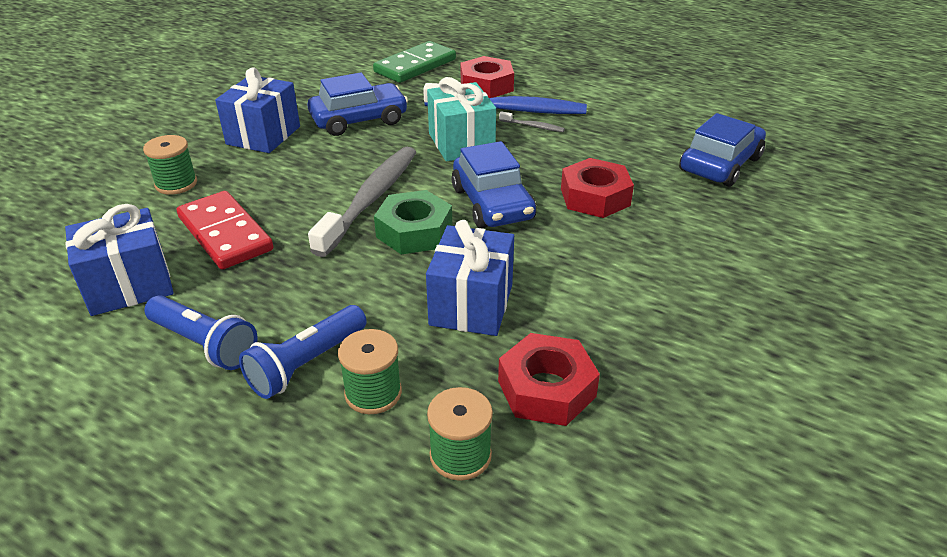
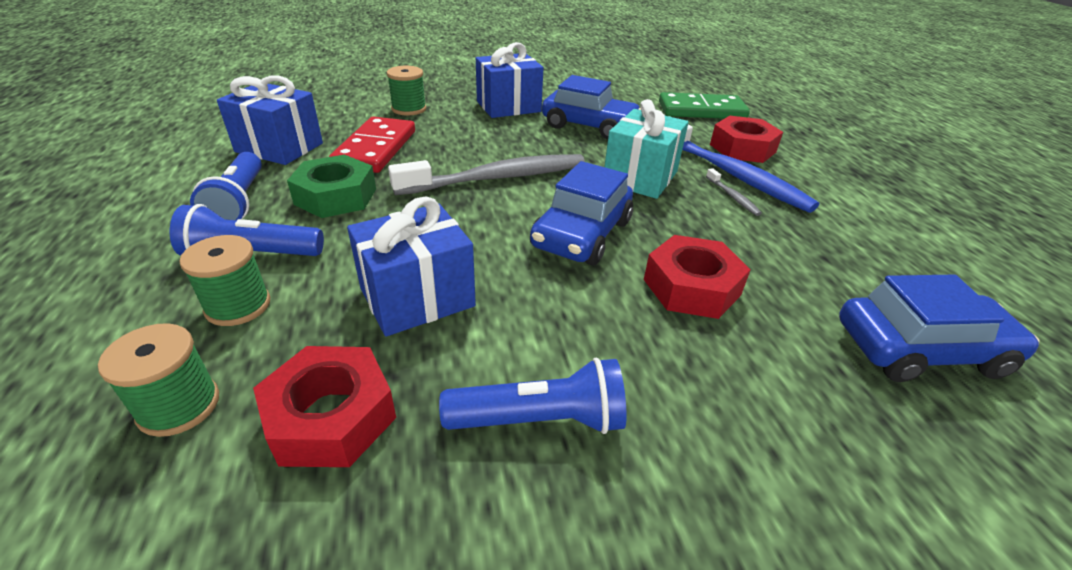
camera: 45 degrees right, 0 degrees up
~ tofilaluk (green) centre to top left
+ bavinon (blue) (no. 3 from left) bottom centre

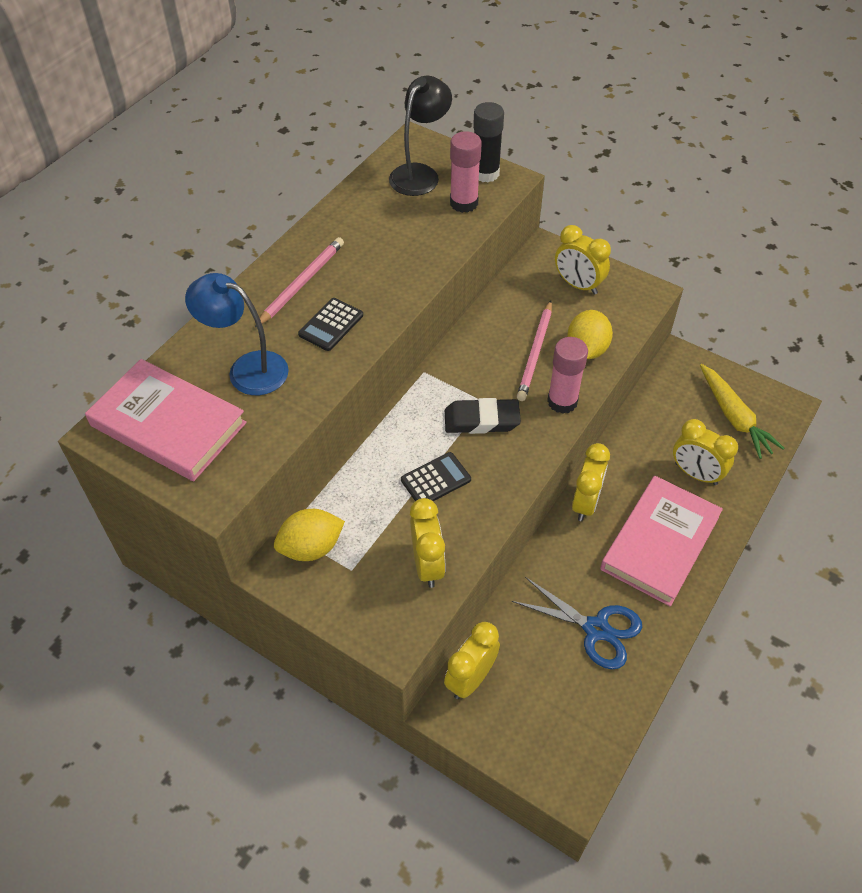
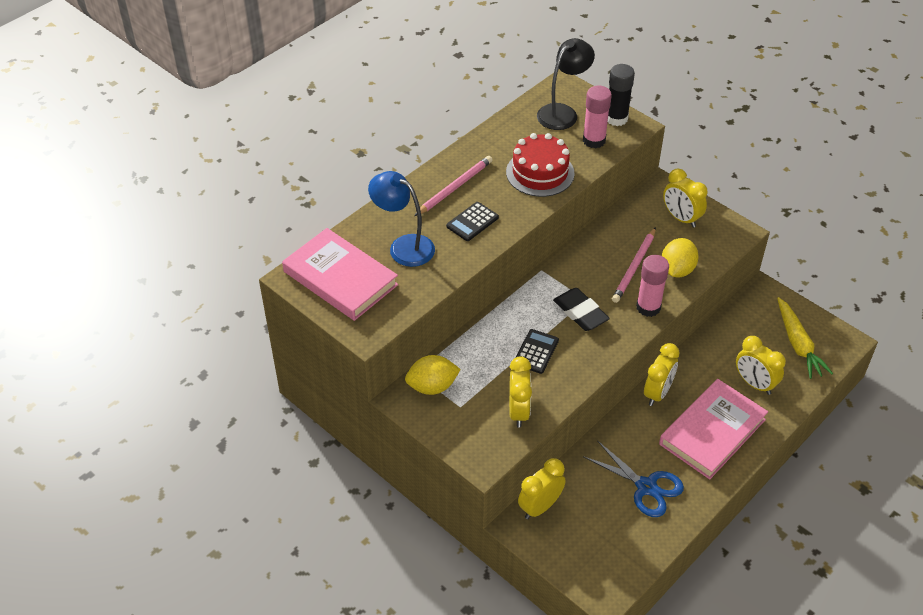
camera: 10 degrees right, 5 degrees down
+ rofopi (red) top centre
~ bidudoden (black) (no. 2 from left) centre = centre 45 degrees counterclockwise
~ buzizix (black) centre = centre 45 degrees clockwise

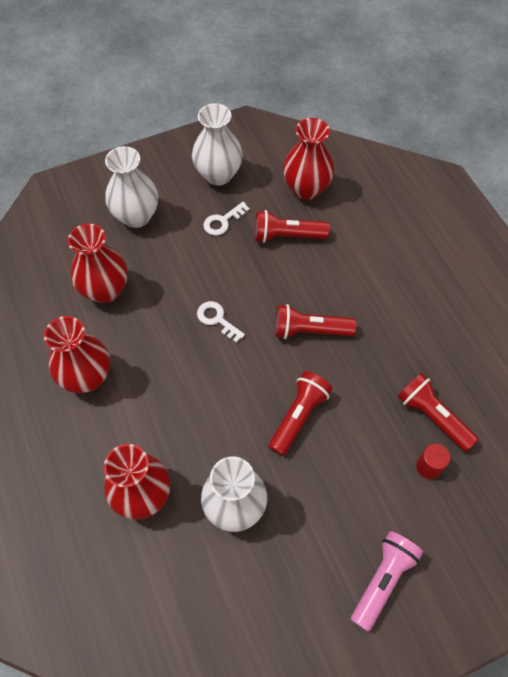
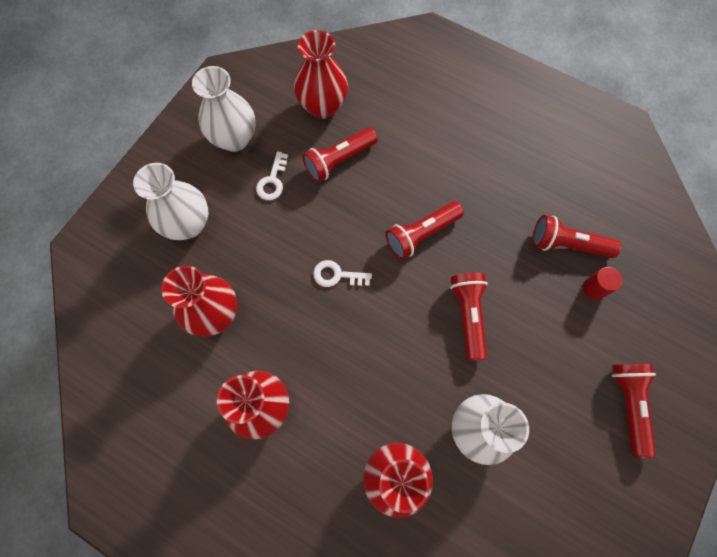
camera: 35 degrees left, 10 degrees up
~ bavinon (pink) bottom right to bavinon (red) (no. 5 from left) bottom right

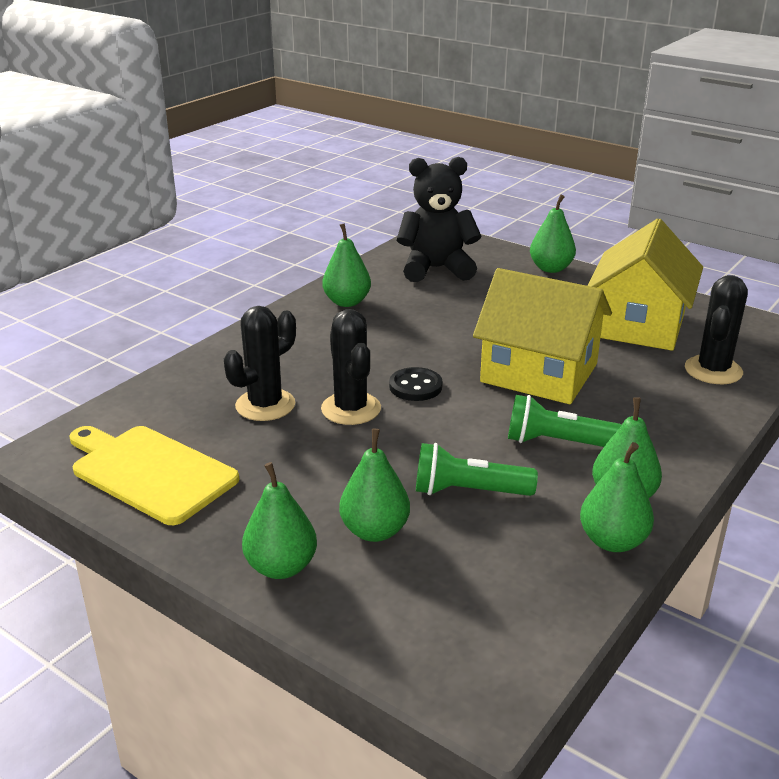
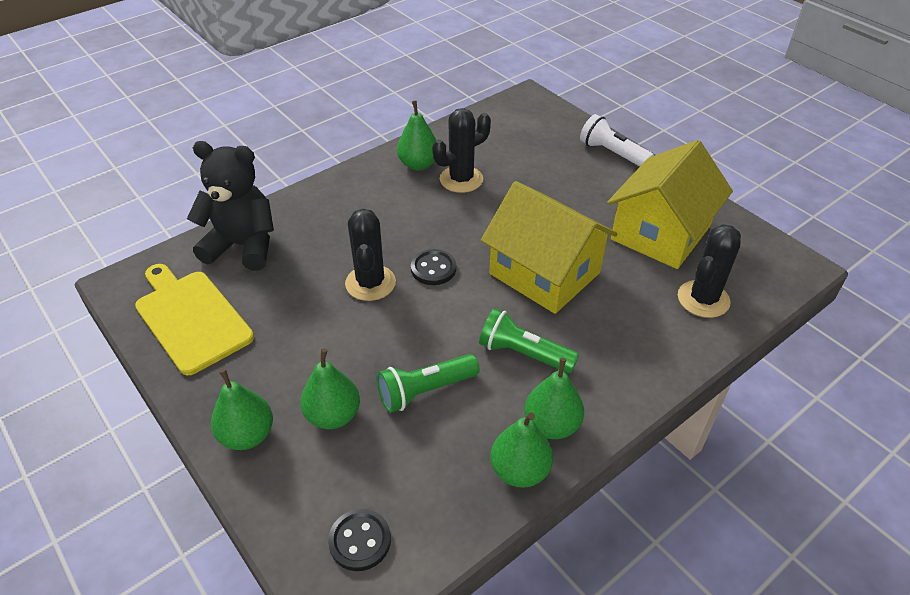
camera: 15 degrees right, 15 degrees up
~ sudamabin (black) top centre to middle left
+ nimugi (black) (no. 1 from left) bottom centre
~ bavinon (green) (no. 1 from left) centre = centre 45 degrees counterclockwise
~ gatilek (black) (no. 1 from left in the first image) centre to gatilek (black) (no. 2 from left) top centre
~ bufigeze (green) (no. 4 from left) top right to bavinon (white) top right

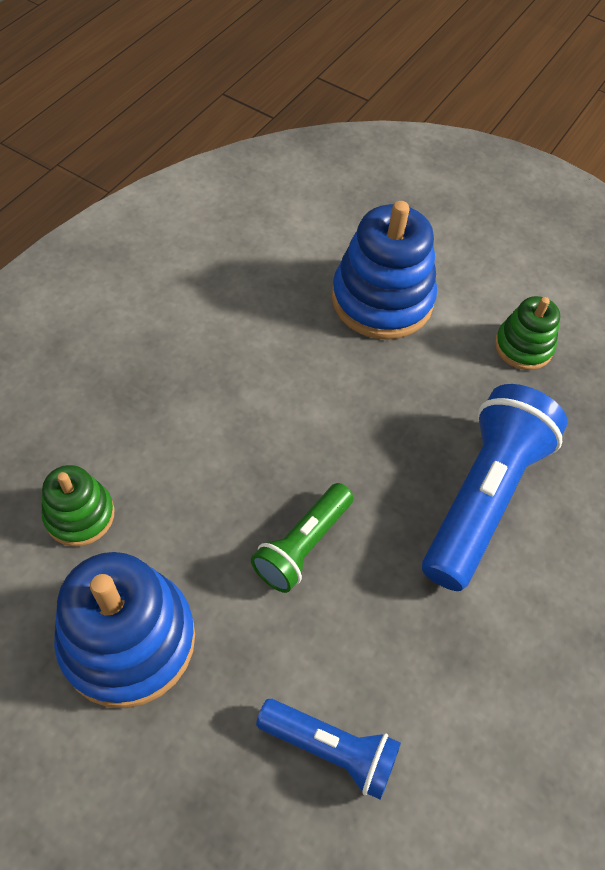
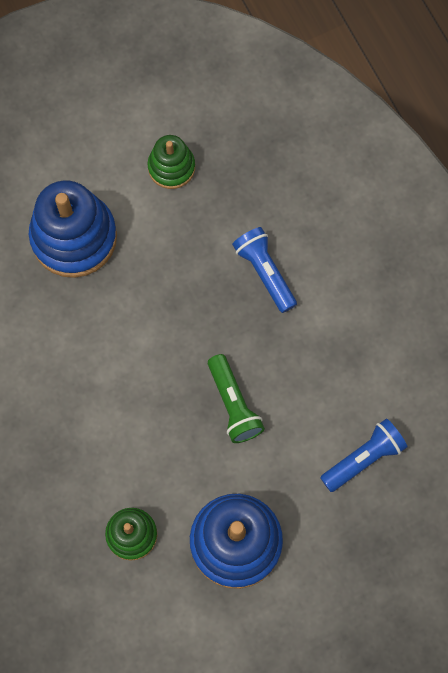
camera: 55 degrees left, 15 degrees up
~ bavinon (blue) (no. 2 from left in the first image) middle right = centre x0.57

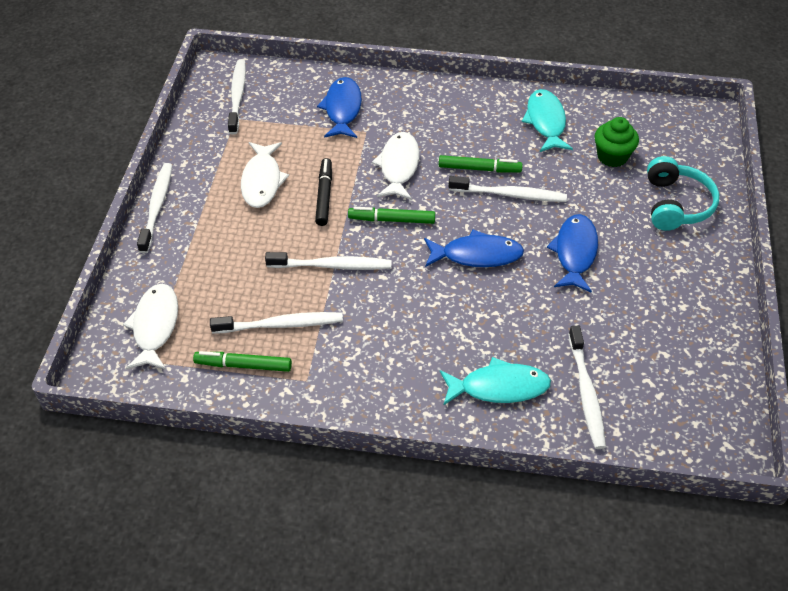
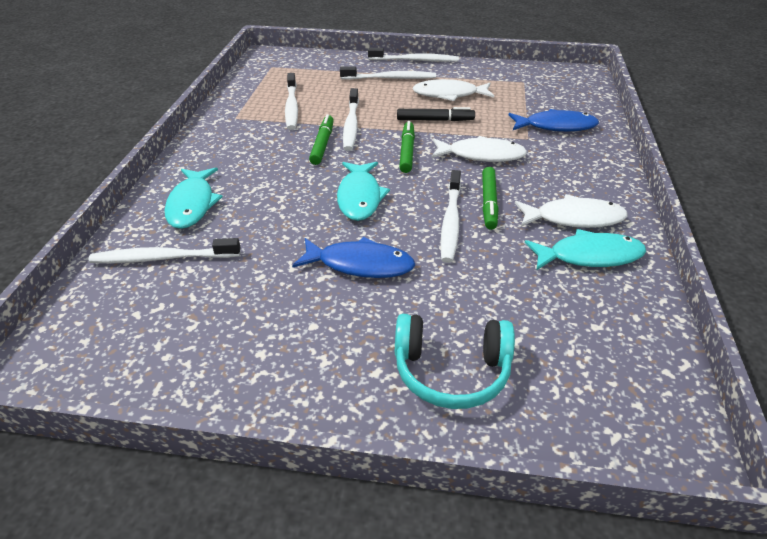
camera: 90 degrees right, 10 degrees down
~ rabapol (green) (no. 1 from left) middle left to top centre
~ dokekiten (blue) (no. 2 from left) centre to dokekiten (turquoise) (no. 2 from left) centre
~ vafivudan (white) (no. 2 from left in the first image) top left to vafivudan (white) (no. 4 from left) top centre
~ dokekiten (white) (no. 1 from left in the first image) middle left to dokekiten (white) (no. 3 from left) middle right
- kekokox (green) top right

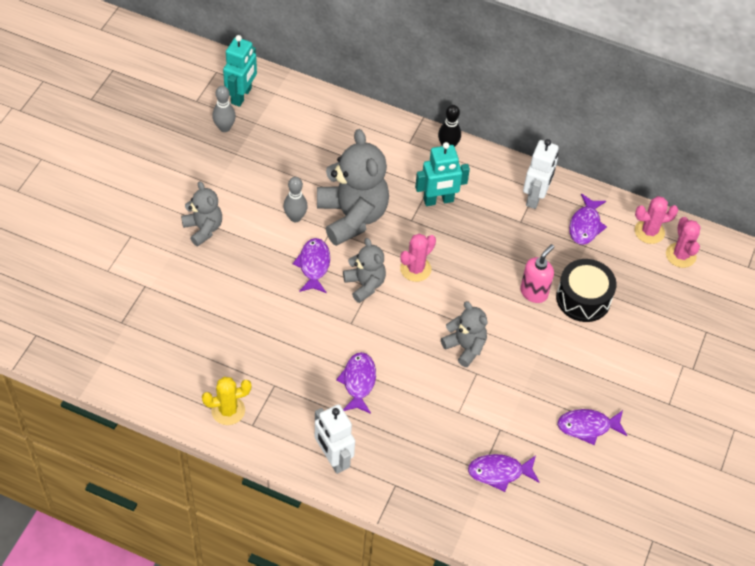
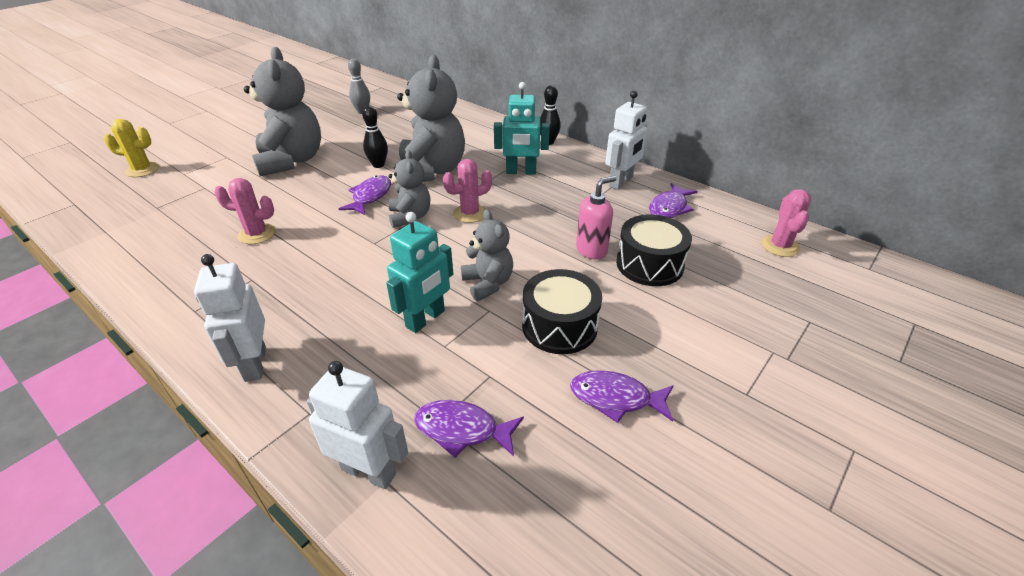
camera: 20 degrees right, 15 degrees down
~ gatilek (yellow) bottom left to top left
~ gatilek (pink) (no. 2 from left in the first image) middle right to gatilek (pink) (no. 1 from left) middle left
~ sudamabin (grey) (no. 1 from left) middle left = top left x1.81
+ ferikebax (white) (no. 2 from left) bottom centre
~ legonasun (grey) (no. 2 from left) centre to legonasun (black) (no. 1 from left) top centre
~ ferikebax (turquoise) (no. 1 from left) top left to centre
+ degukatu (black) (no. 1 from left) centre
- dokekiten (purple) (no. 2 from left) bottom centre

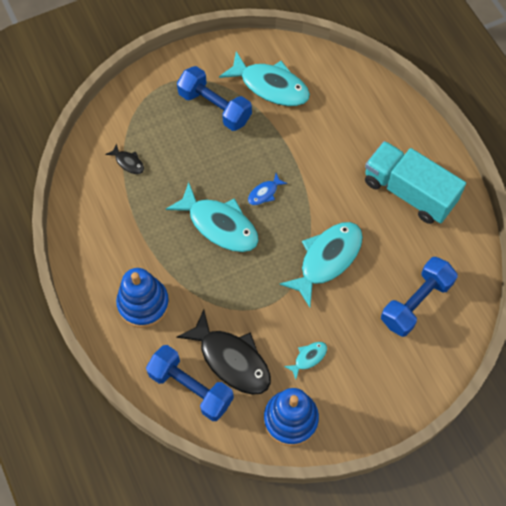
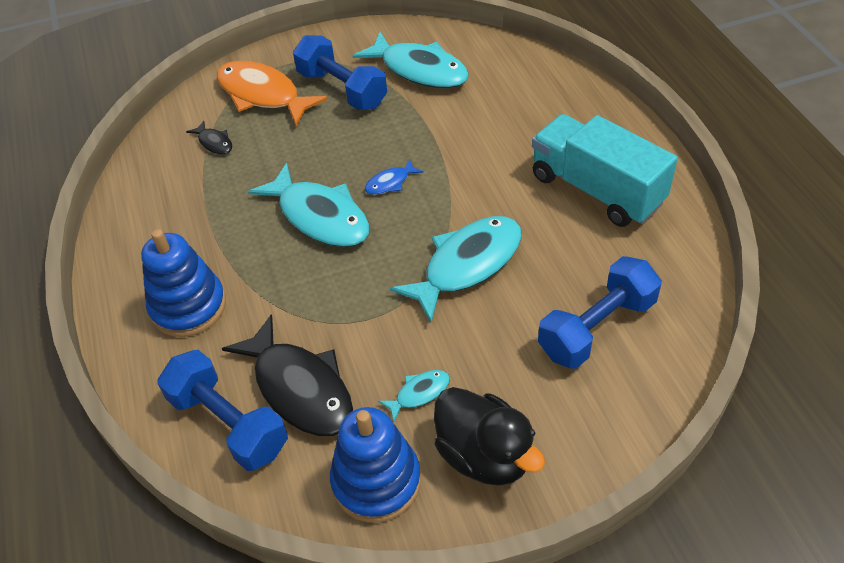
camera: 10 degrees right, 15 degrees down
+ dokekiten (orange) top left
+ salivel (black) bottom centre

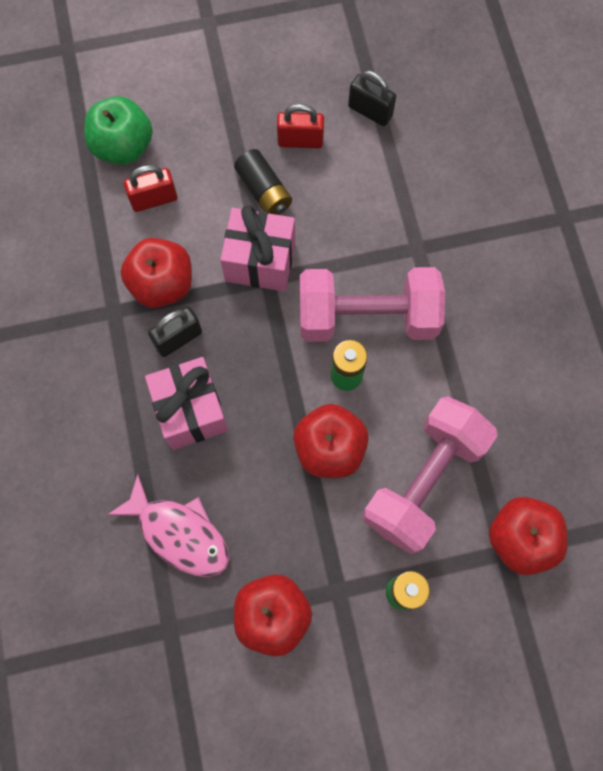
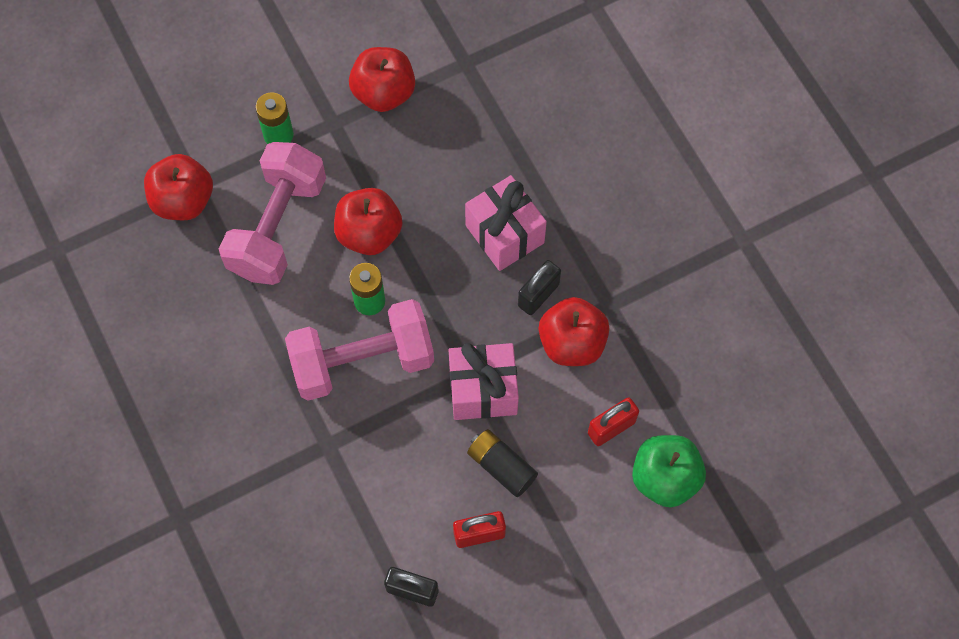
camera: 165 degrees right, 5 degrees down
- dokekiten (pink) bottom left

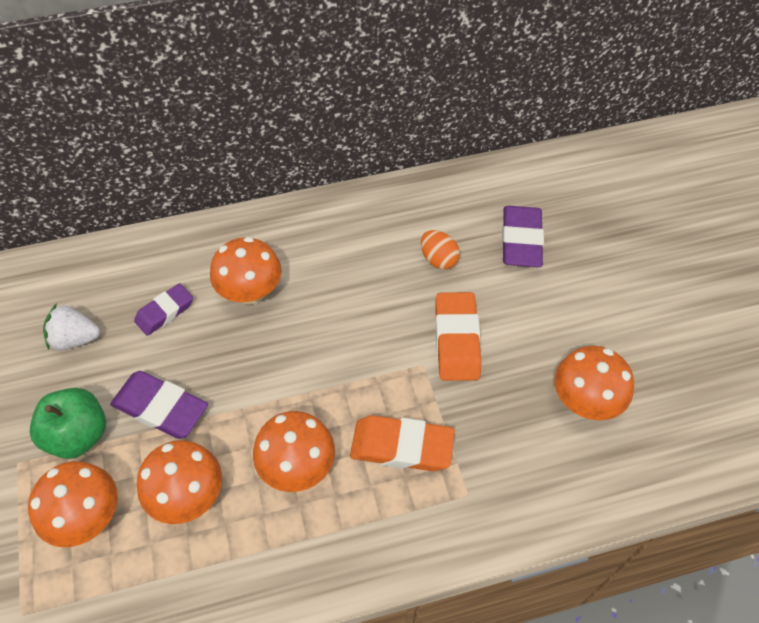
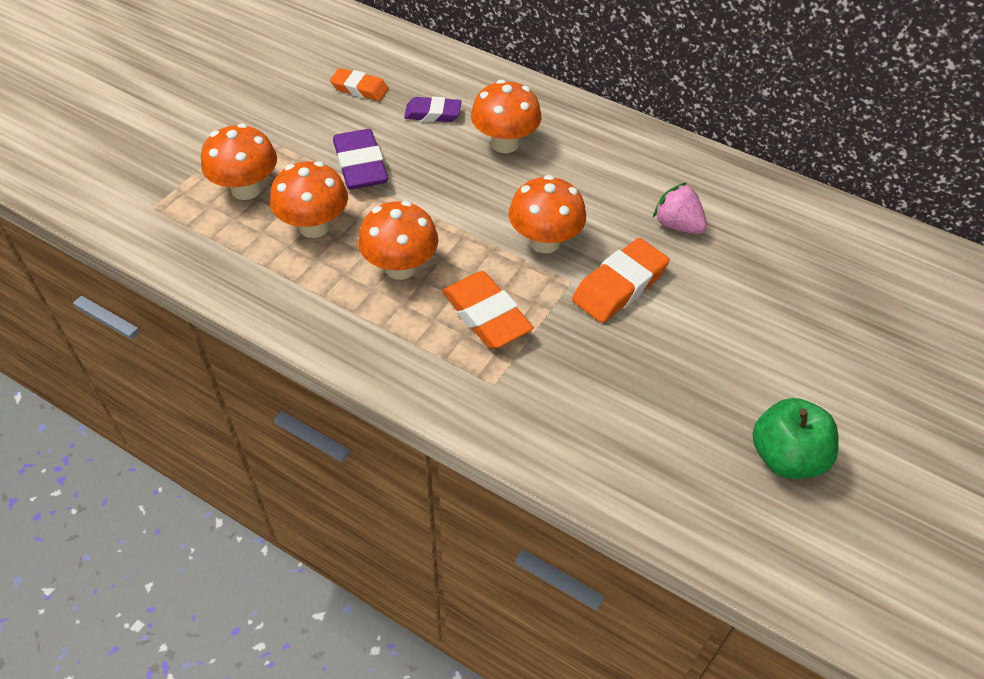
camera: 45 degrees right, 5 degrees down
~ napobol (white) middle left to buzizix (orange) (no. 1 from left) top centre
~ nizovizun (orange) (no. 5 from left) middle right to top centre
~ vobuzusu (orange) centre to napobol (pink) top right
~ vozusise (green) bottom left to middle right
- buzizix (purple) (no. 3 from left) middle right

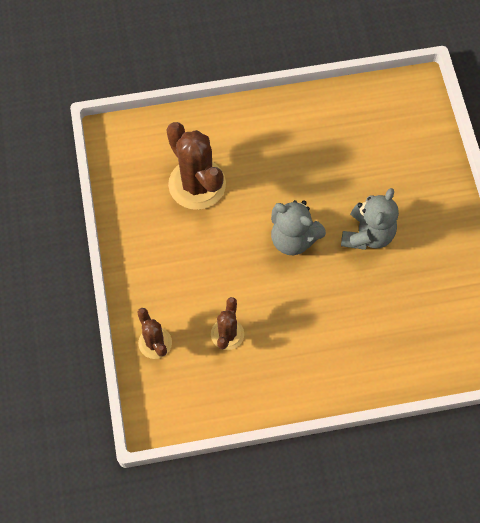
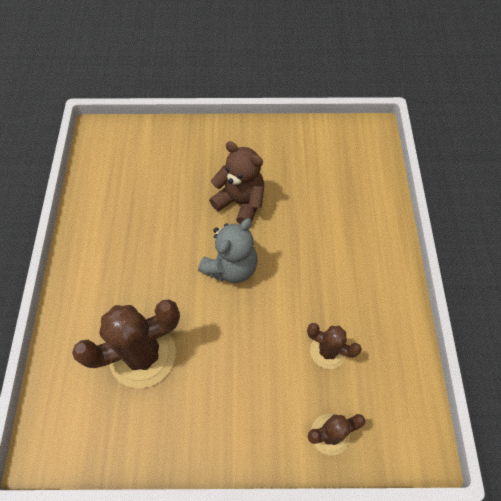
camera: 80 degrees left, 5 degrees down
~ sudamabin (grey) (no. 2 from left) middle right to sudamabin (brown) centre

